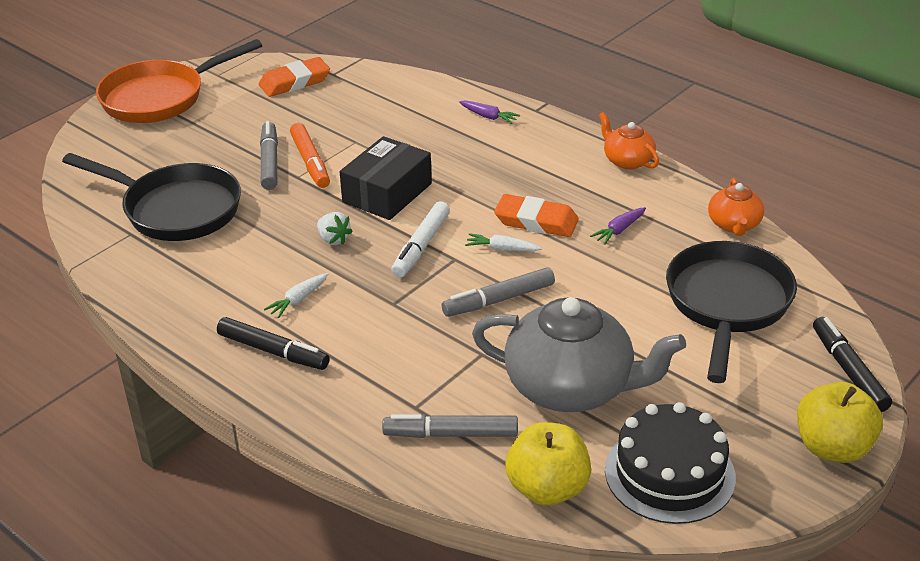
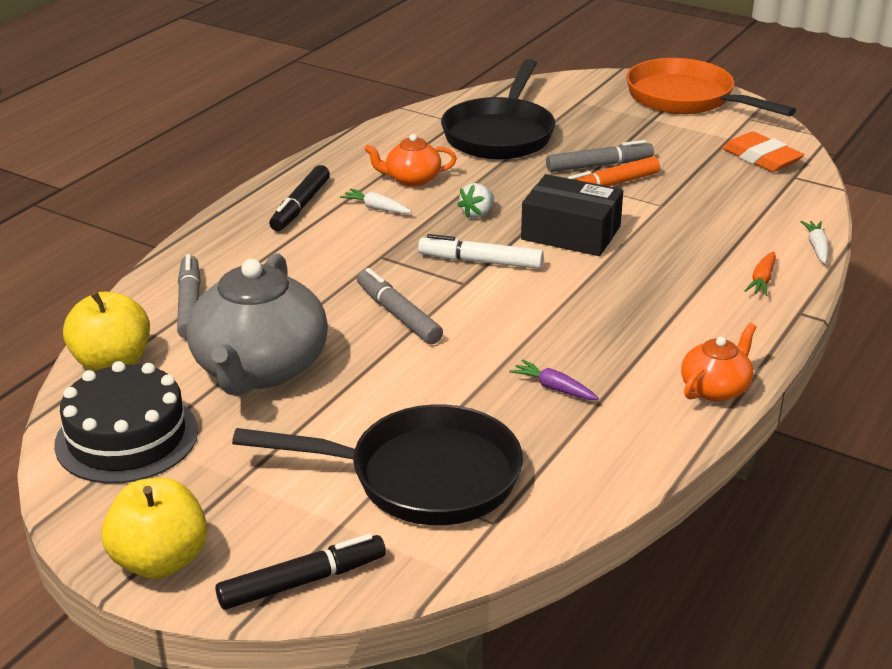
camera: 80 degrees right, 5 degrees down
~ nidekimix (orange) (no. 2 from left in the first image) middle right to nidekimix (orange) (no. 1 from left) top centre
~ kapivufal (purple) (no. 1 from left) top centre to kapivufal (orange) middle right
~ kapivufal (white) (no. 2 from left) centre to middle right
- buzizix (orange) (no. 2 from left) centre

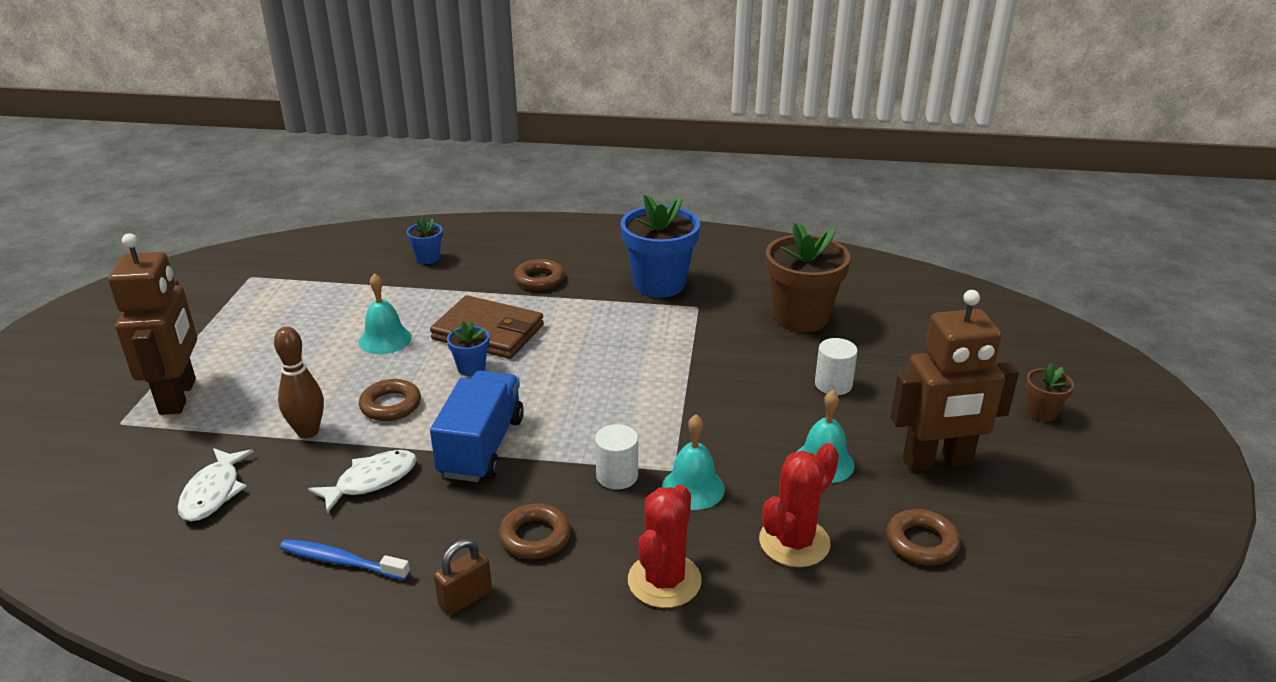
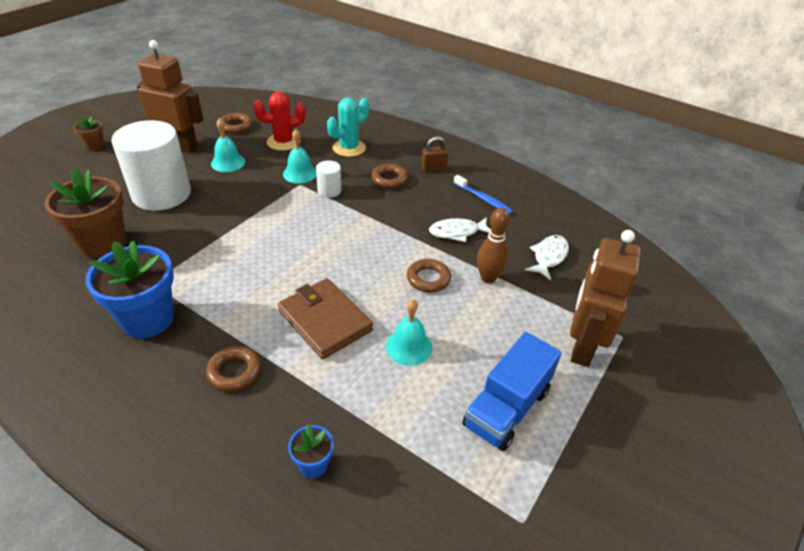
camera: 155 degrees left, 10 degrees up
~ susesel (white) (no. 2 from left in the first image) centre = top left x2.31
~ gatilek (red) (no. 1 from left) bottom centre to gatilek (turquoise) top centre
~ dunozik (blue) centre to bottom centre
- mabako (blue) (no. 2 from left) centre

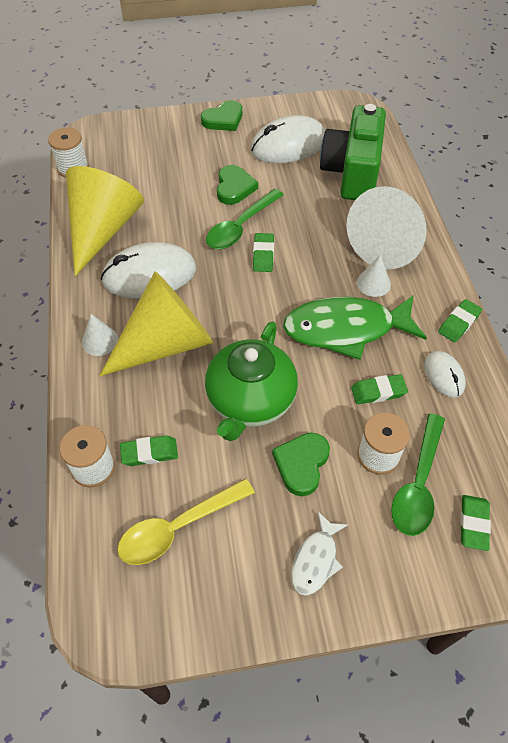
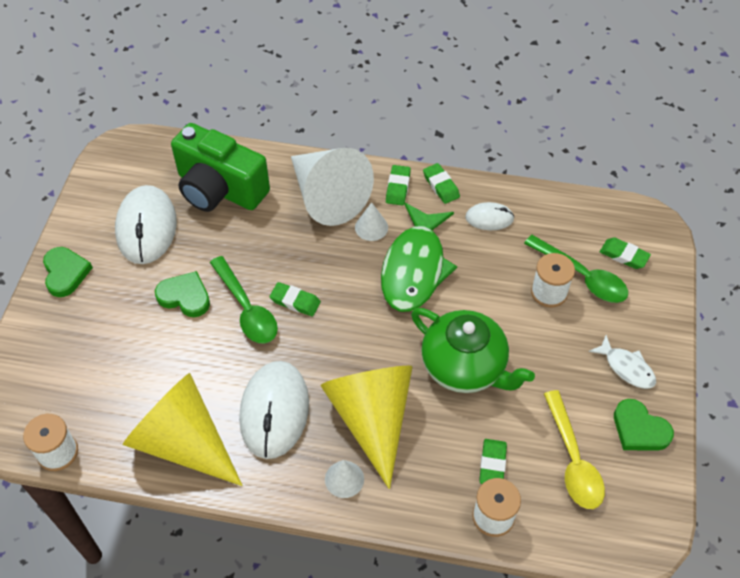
camera: 70 degrees left, 0 degrees up
~ buzizix (green) (no. 3 from left in the first image) middle right to buzizix (green) (no. 2 from left) top centre
~ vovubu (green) (no. 3 from left) centre to bottom right

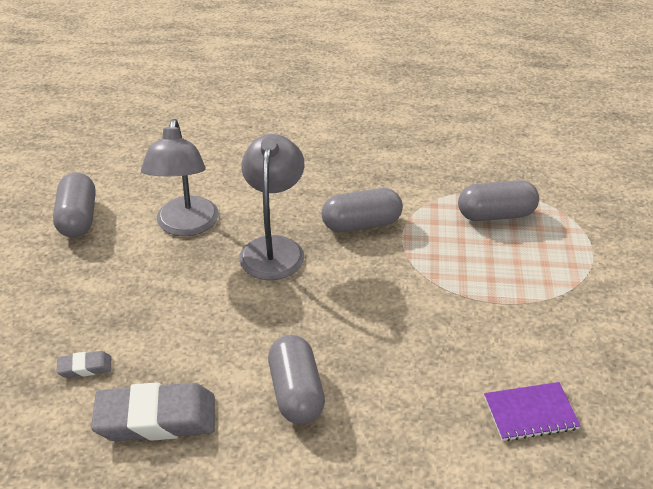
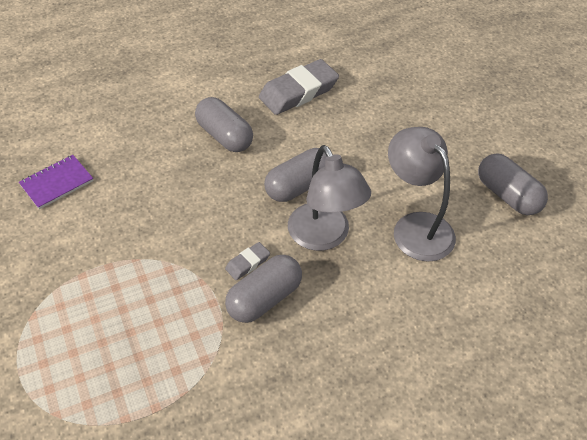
camera: 150 degrees right, 10 degrees up
~ buzizix (grey) (no. 1 from left) bottom left to centre
~ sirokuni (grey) (no. 4 from left in the first image) middle right to sirokuni (grey) (no. 3 from left) centre

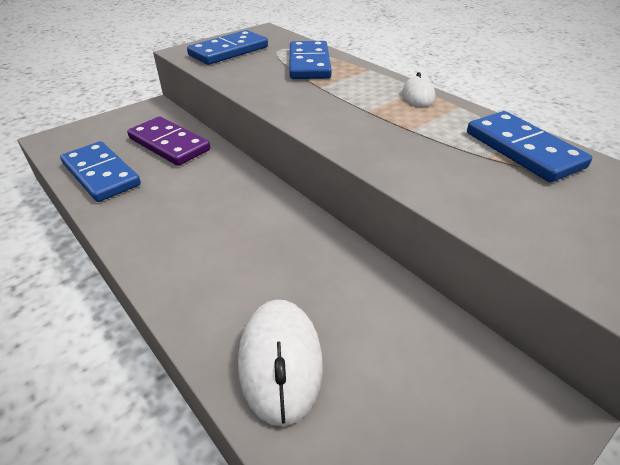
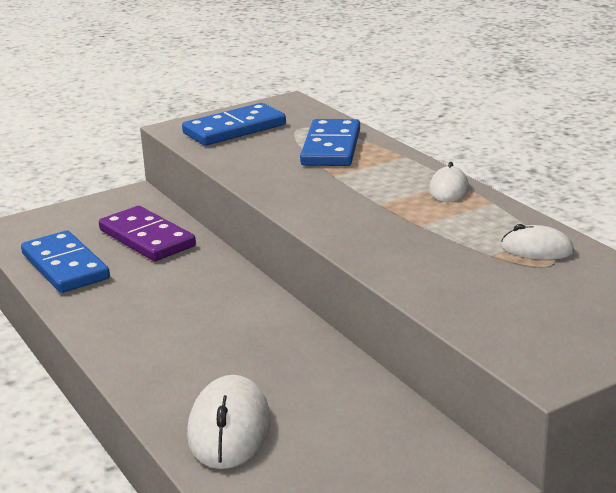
camera: 10 degrees right, 15 degrees down
~ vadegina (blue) (no. 4 from left) top right to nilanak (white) (no. 3 from left) middle right

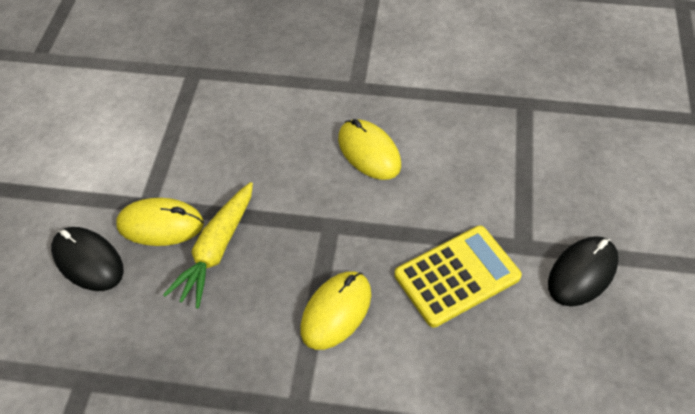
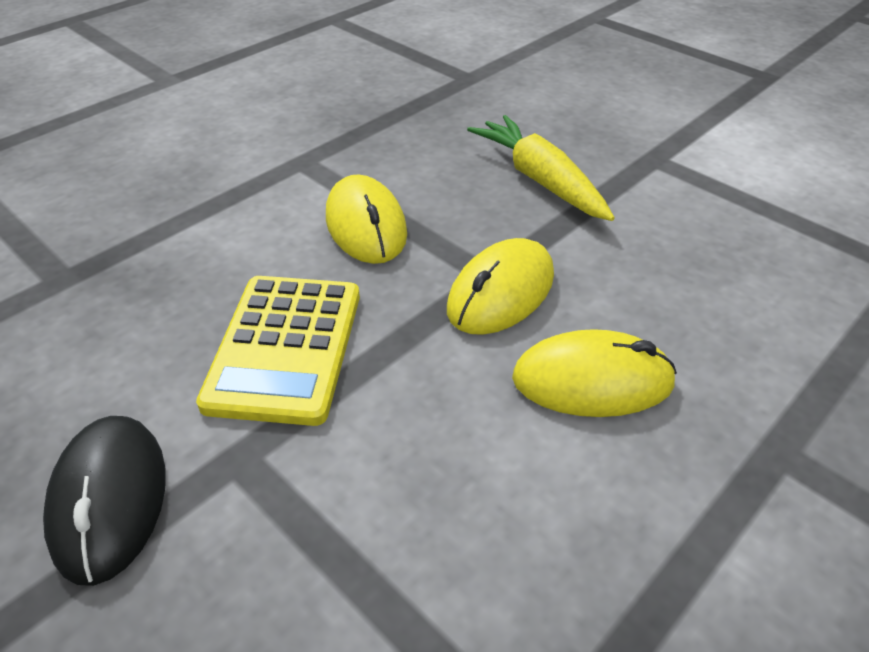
camera: 125 degrees right, 10 degrees down
~ nilanak (yellow) (no. 1 from left in the first image) middle left to nilanak (yellow) (no. 2 from left) centre
- nilanak (black) (no. 1 from left) middle left

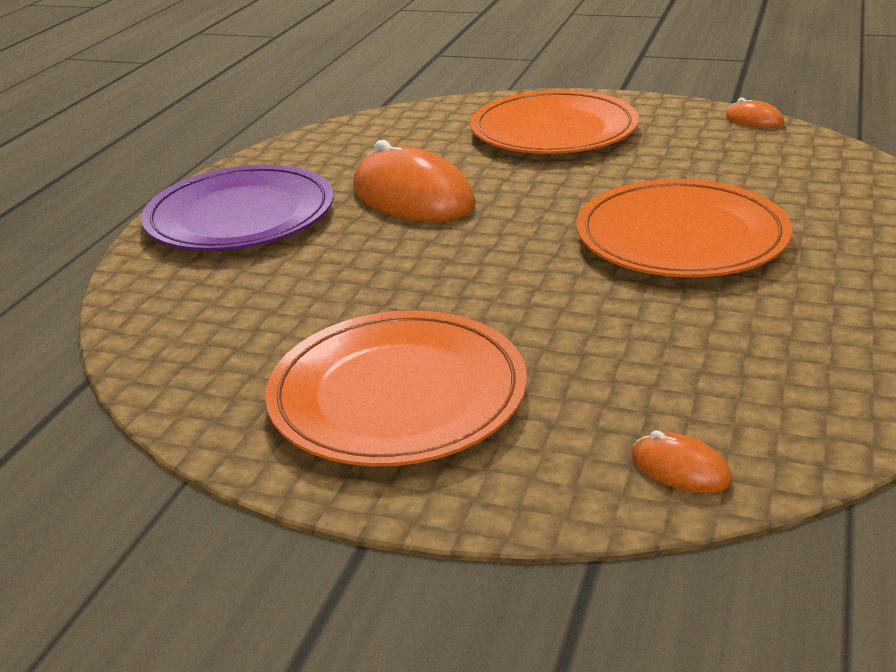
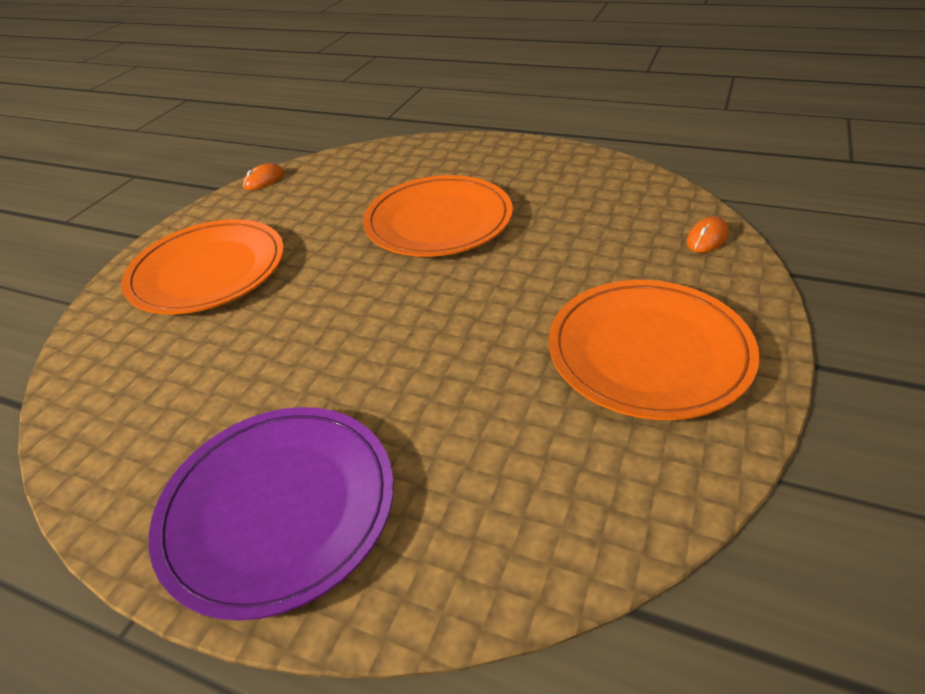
camera: 85 degrees left, 10 degrees up
- nilanak (orange) (no. 1 from left) top centre

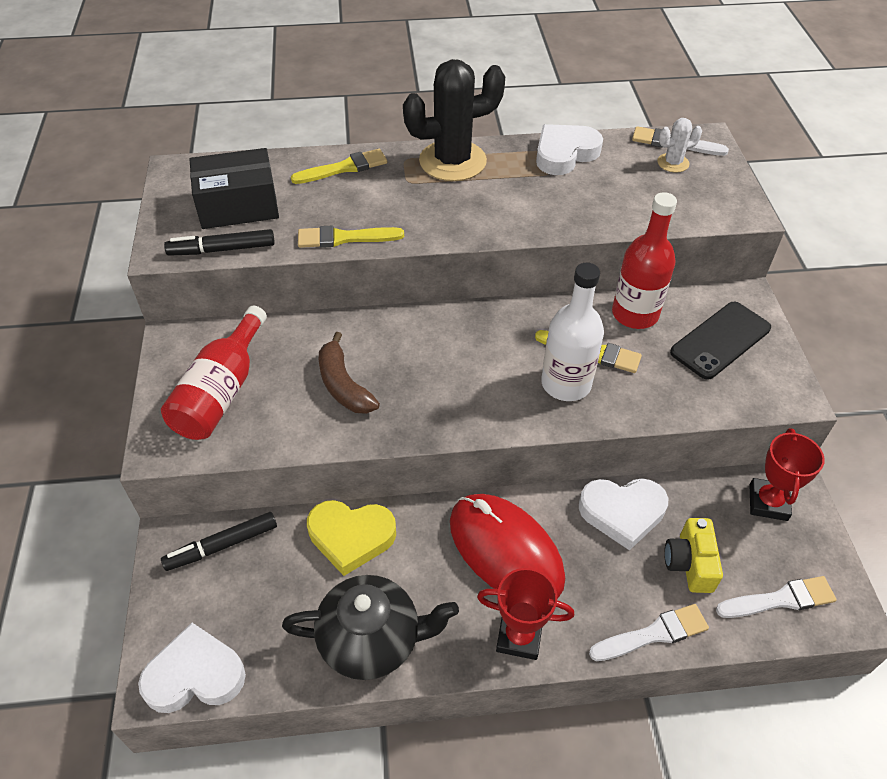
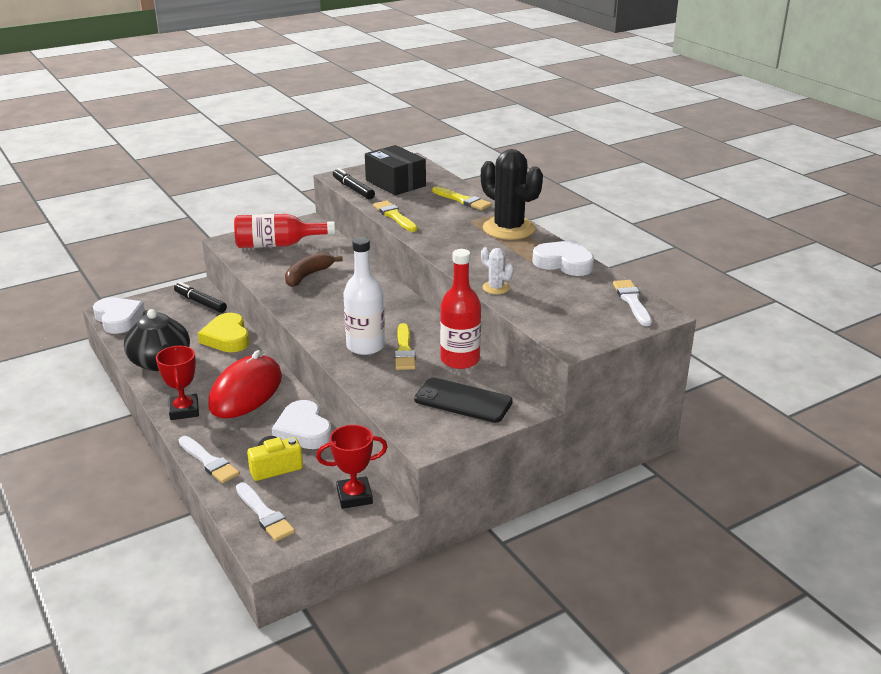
camera: 65 degrees right, 20 degrees down
~ gatilek (white) top right to centre

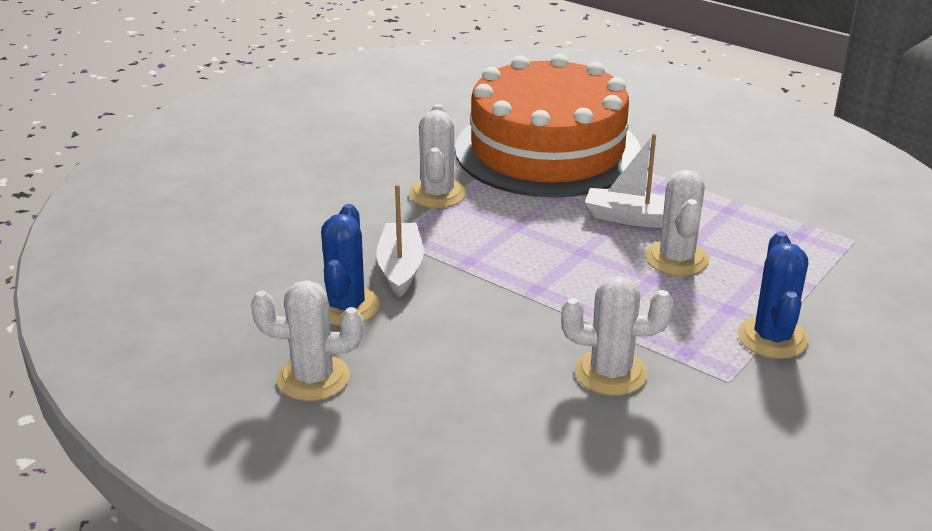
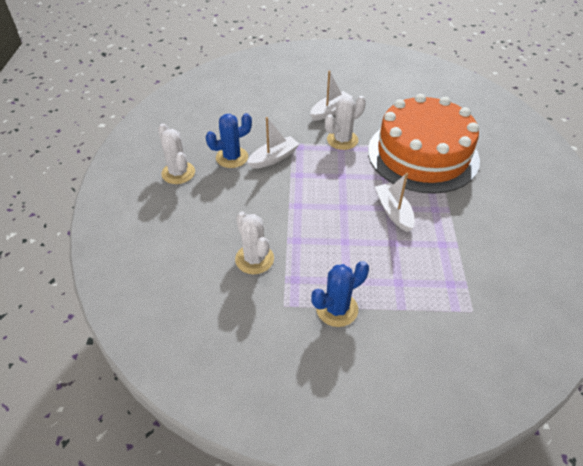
camera: 55 degrees right, 15 degrees up
+ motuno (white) (no. 2 from left) top centre
- gatilek (white) (no. 4 from left) middle right

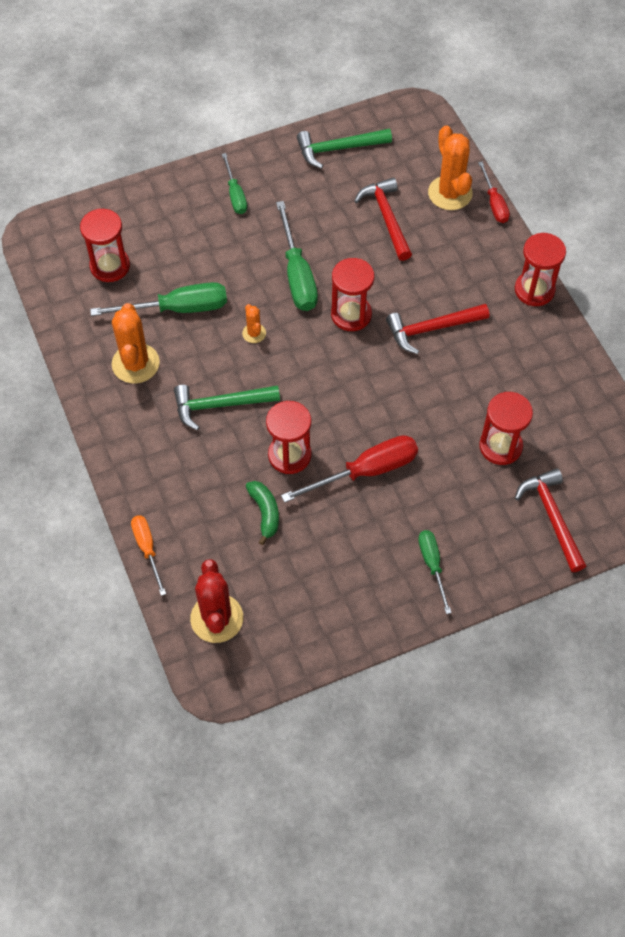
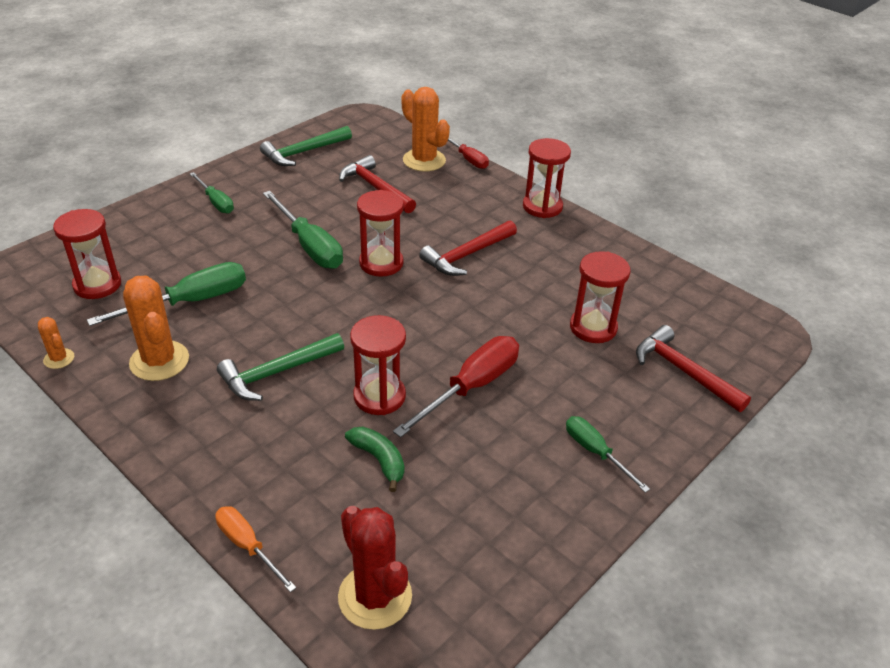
camera: 25 degrees left, 20 degrees down
~ gatilek (orange) (no. 2 from left in the first image) centre to gatilek (orange) (no. 1 from left) middle left

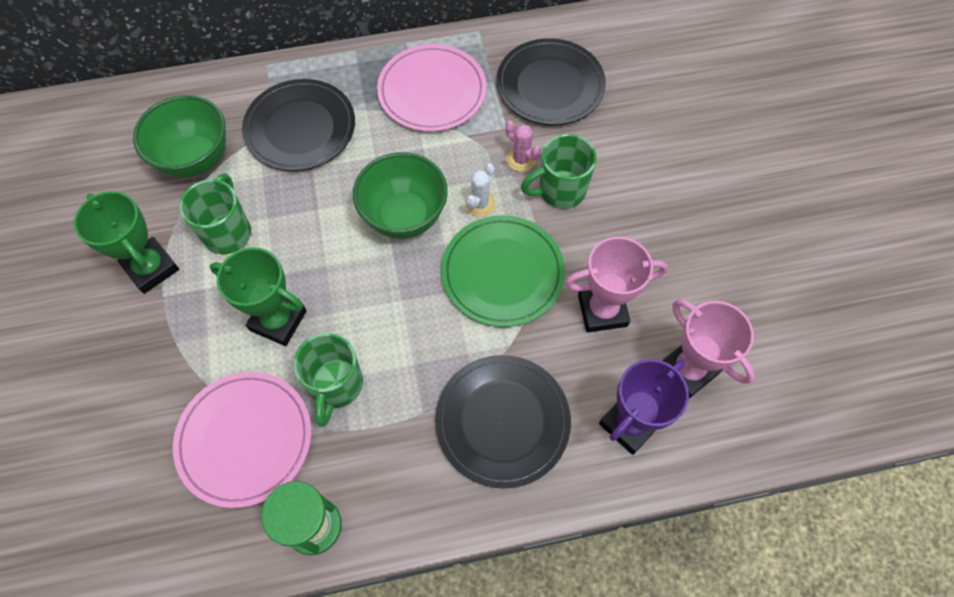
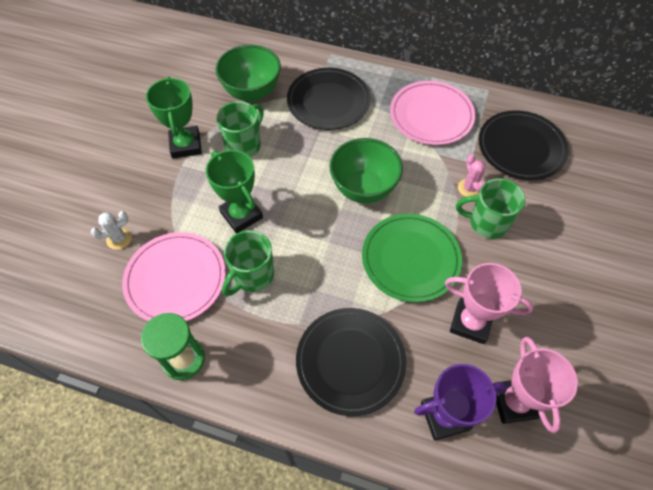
camera: 30 degrees right, 5 degrees down
~ gatilek (white) top centre to middle left

